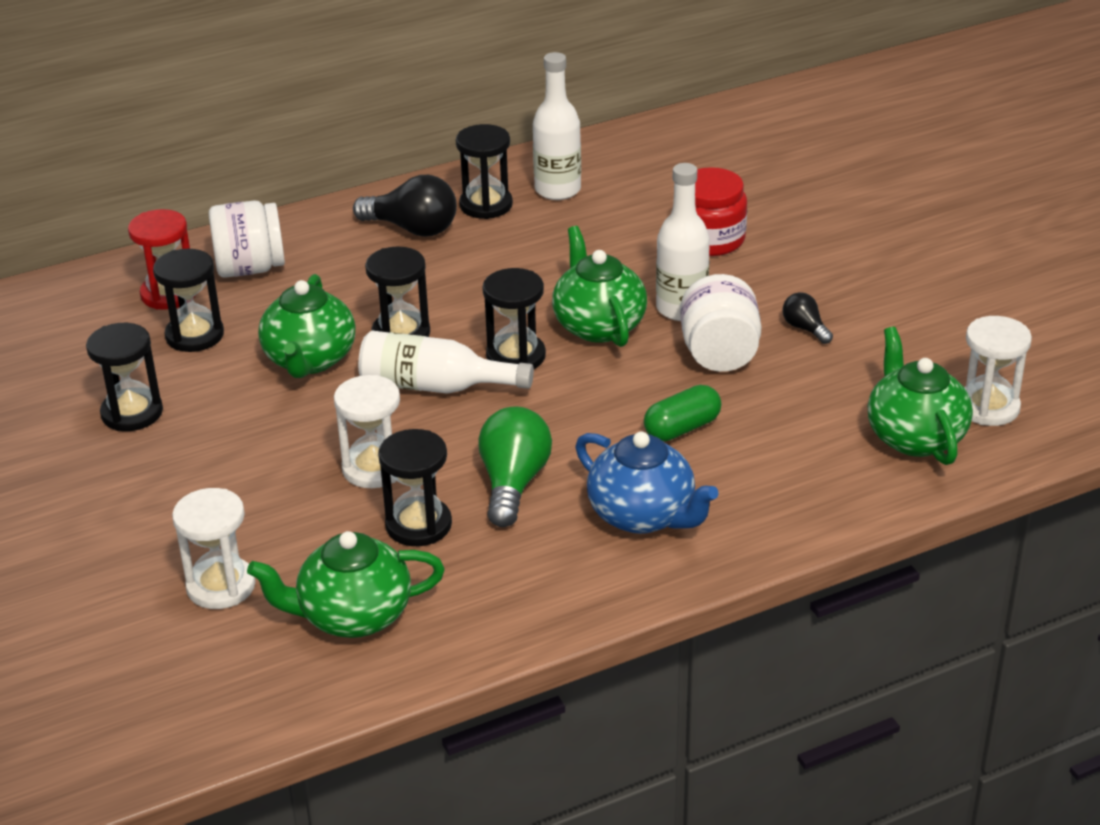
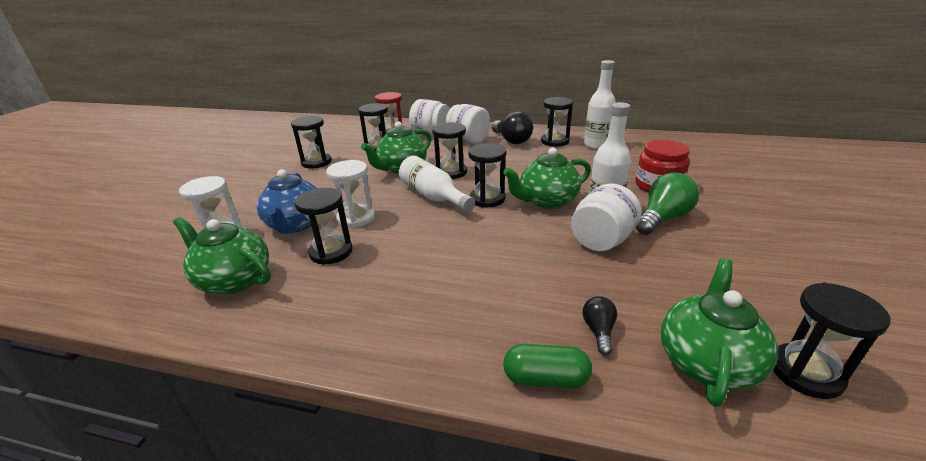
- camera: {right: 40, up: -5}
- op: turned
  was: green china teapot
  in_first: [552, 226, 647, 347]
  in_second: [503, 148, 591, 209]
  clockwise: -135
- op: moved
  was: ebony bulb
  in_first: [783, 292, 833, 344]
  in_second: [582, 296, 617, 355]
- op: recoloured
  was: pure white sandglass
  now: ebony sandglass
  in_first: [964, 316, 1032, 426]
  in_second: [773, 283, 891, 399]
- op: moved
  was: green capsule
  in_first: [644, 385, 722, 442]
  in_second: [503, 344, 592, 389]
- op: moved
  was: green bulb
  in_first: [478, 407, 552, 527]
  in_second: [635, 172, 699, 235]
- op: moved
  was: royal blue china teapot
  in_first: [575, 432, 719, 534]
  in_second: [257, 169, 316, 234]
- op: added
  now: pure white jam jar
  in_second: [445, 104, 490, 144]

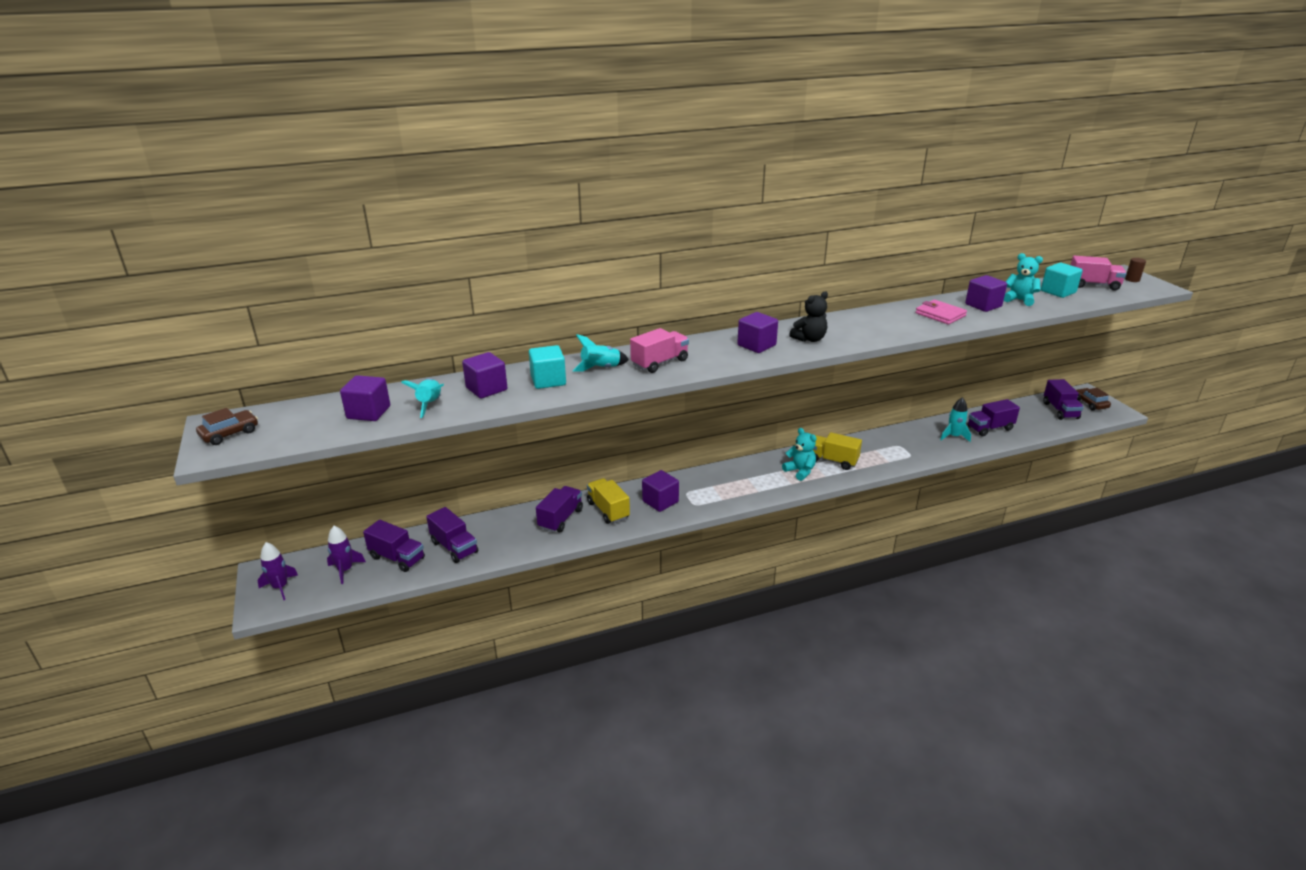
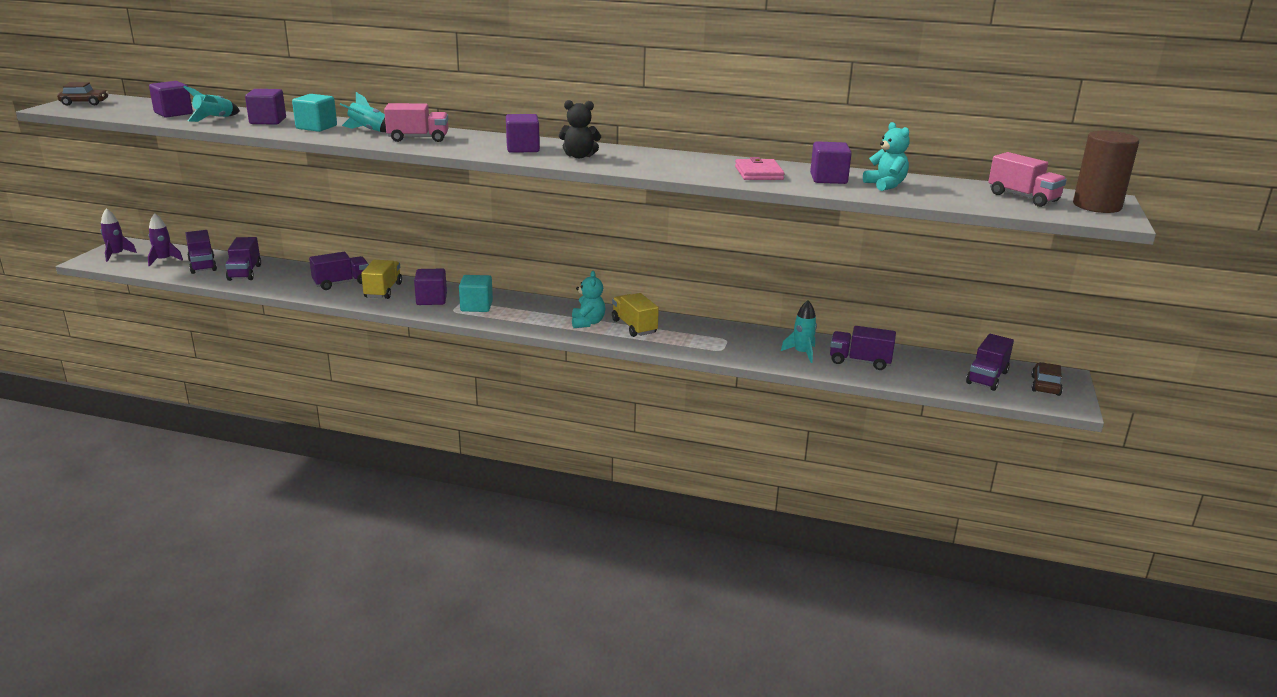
- camera: {right: 35, up: -5}
- op: resized
  was: brown cylinder
  in_first: [1125, 258, 1146, 282]
  in_second: [1073, 131, 1139, 213]
  ratio: 2.31
- op: moved
  was: aqua block
  in_first: [1041, 263, 1083, 298]
  in_second: [459, 275, 493, 312]

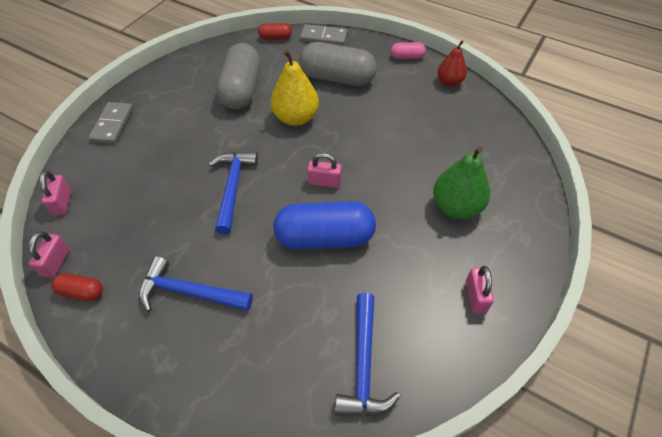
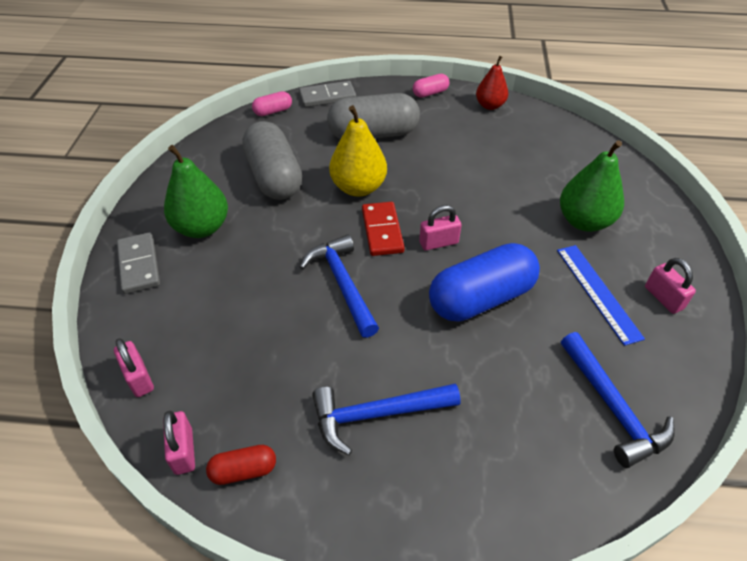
- camera: {right: -25, up: -5}
- op: recoloured
  was: scarlet capsule
  now: rosy capsule
  in_first: [258, 23, 292, 40]
  in_second: [252, 91, 292, 116]
- op: added
  now: green pear fruit
  in_second: [164, 145, 228, 238]
- op: added
  now: scarlet domino piece
  in_second: [362, 202, 405, 256]
- op: added
  now: royal blue ruler
  in_second: [557, 245, 645, 346]

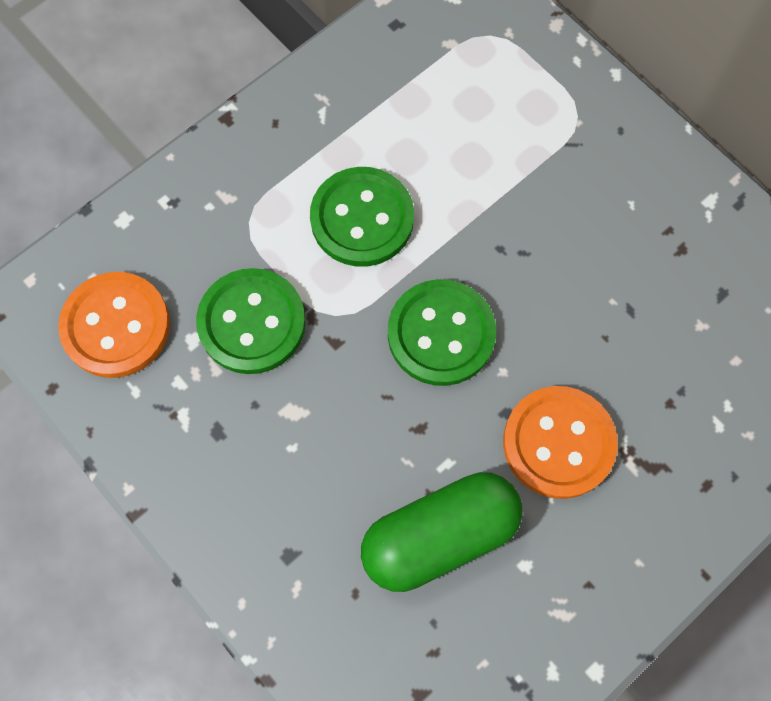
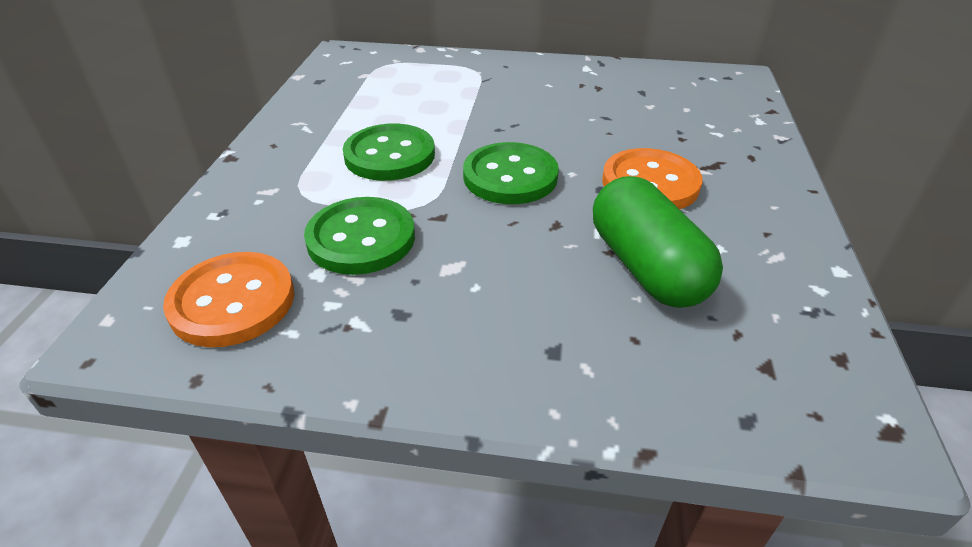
- camera: {right: -40, up: -30}
- op: turned
  was: green capsule
  in_first: [361, 472, 523, 592]
  in_second: [593, 176, 723, 308]
  clockwise: -45

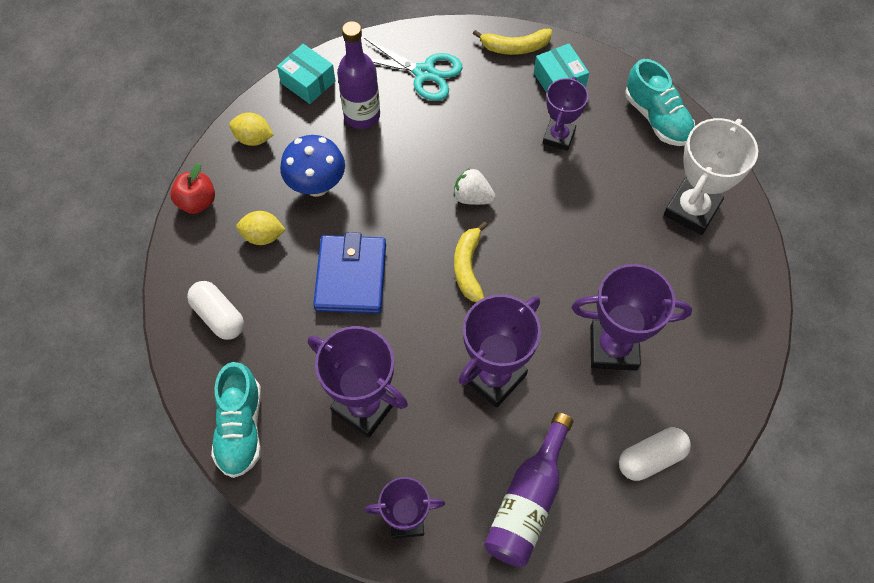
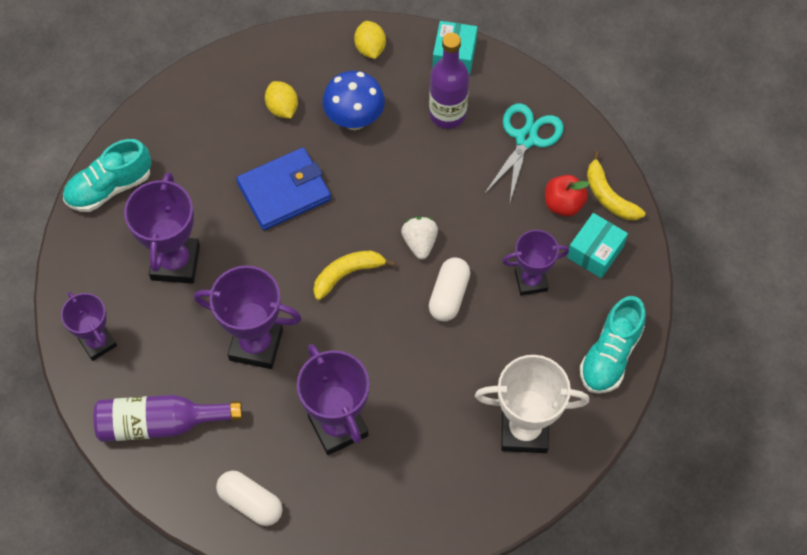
- camera: {right: 60, up: 0}
- op: turned
  was: aqua shears
  in_first: [364, 38, 462, 101]
  in_second: [484, 103, 564, 202]
  clockwise: -150
- op: moved
  was: scarlet apple fruit
  in_first: [170, 163, 215, 214]
  in_second: [545, 175, 589, 217]
- op: moved
  was: pure white capsule
  in_first: [187, 281, 244, 340]
  in_second: [429, 257, 471, 321]

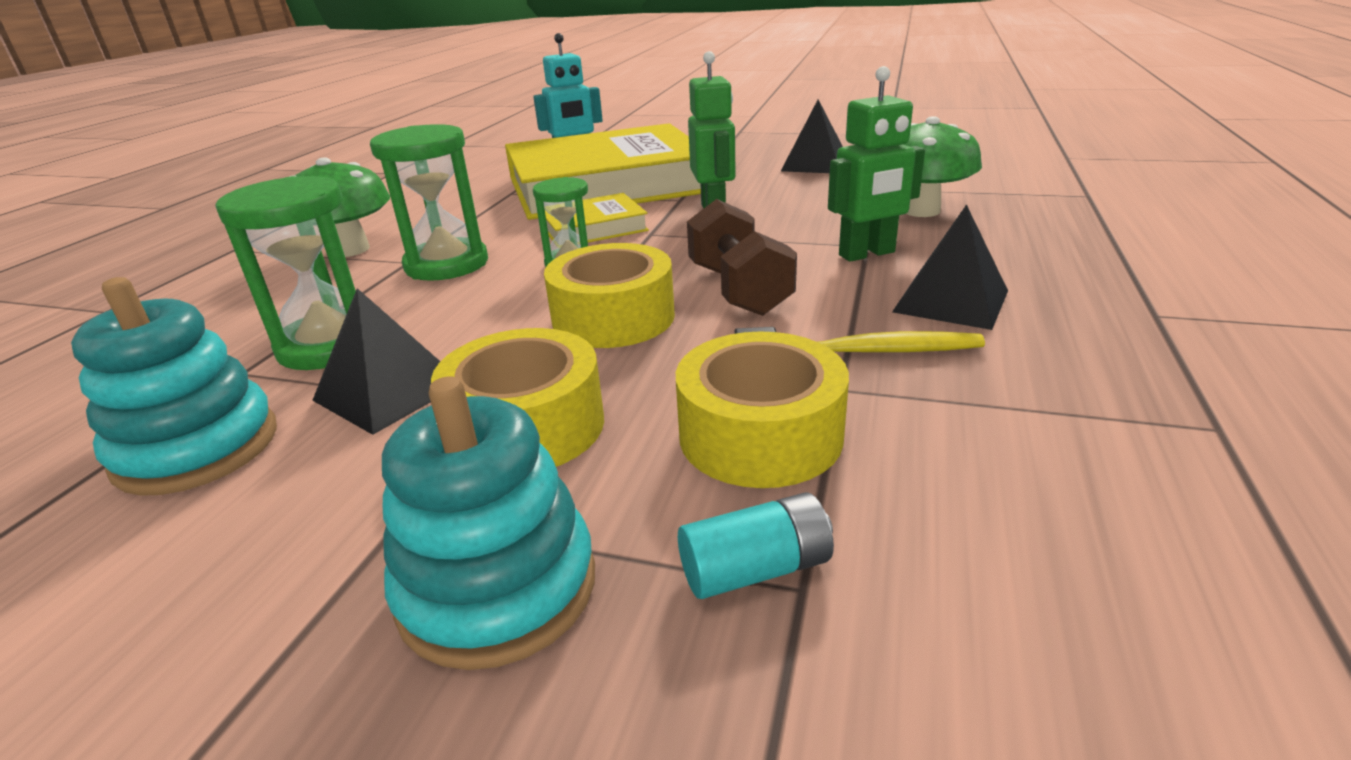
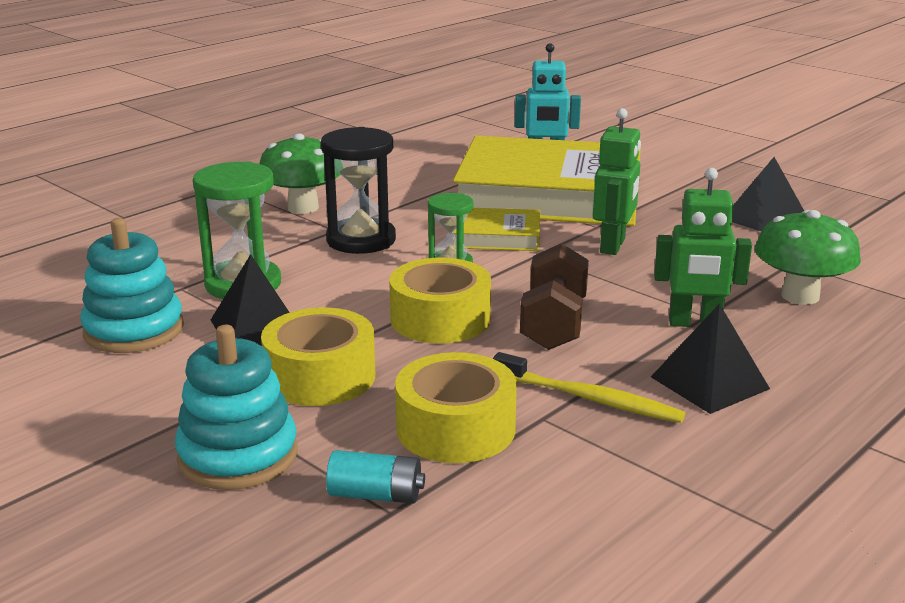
- camera: {right: 25, up: -5}
- op: recoloured
  was: green sandglass
  now: ebony sandglass
  in_first: [370, 124, 488, 281]
  in_second: [321, 127, 396, 254]

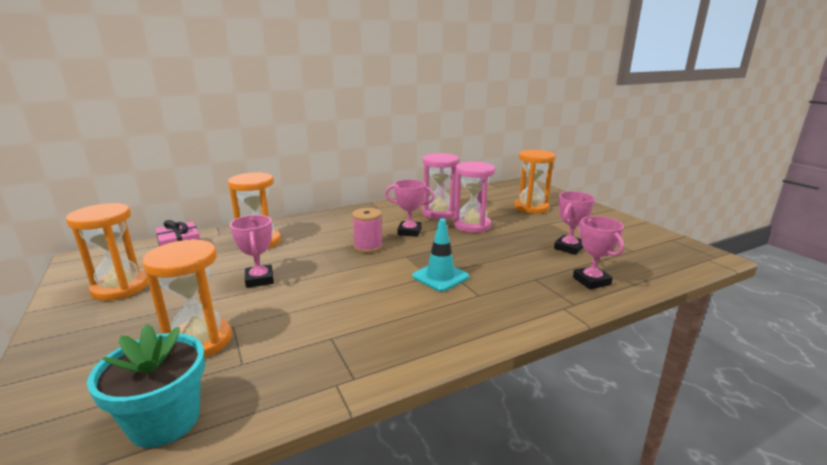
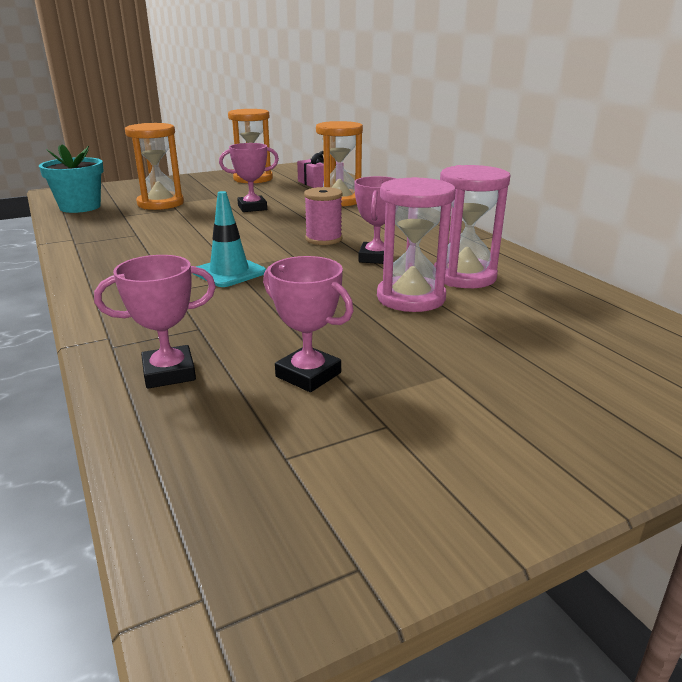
- camera: {right: 90, up: 5}
- op: removed
  was: orange sandglass
  in_first: [514, 150, 556, 214]

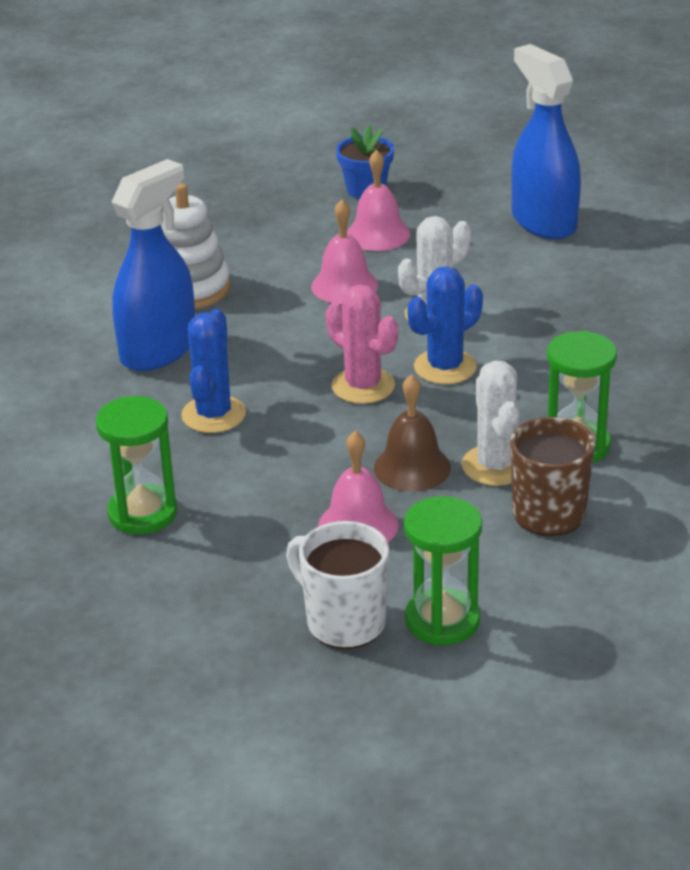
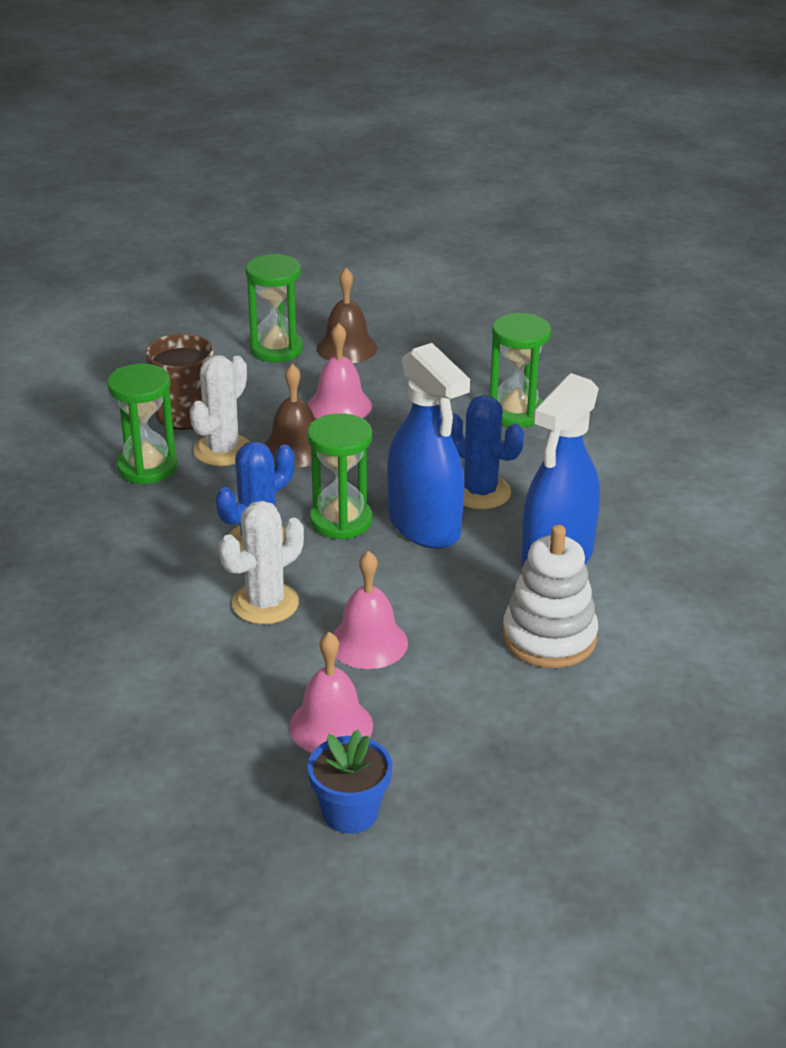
- camera: {right: 175, up: 0}
- op: moved
  was: royal blue spray cleaner
  in_first: [511, 44, 581, 239]
  in_second: [387, 343, 470, 549]
- op: replaced
  was: rosy cactus
  now: green sandglass
  in_first: [326, 284, 398, 404]
  in_second: [307, 413, 372, 540]
- op: turned
  was: royal blue cactus
  in_first: [181, 309, 246, 433]
  in_second: [451, 395, 524, 509]
  clockwise: -60
- op: turned
  was: pure white cactus
  in_first: [462, 361, 519, 486]
  in_second: [190, 355, 250, 466]
  clockwise: 45
- op: replaced
  was: pure white coffee mug
  now: brown school bell
  in_first: [286, 521, 389, 649]
  in_second: [317, 268, 377, 363]

